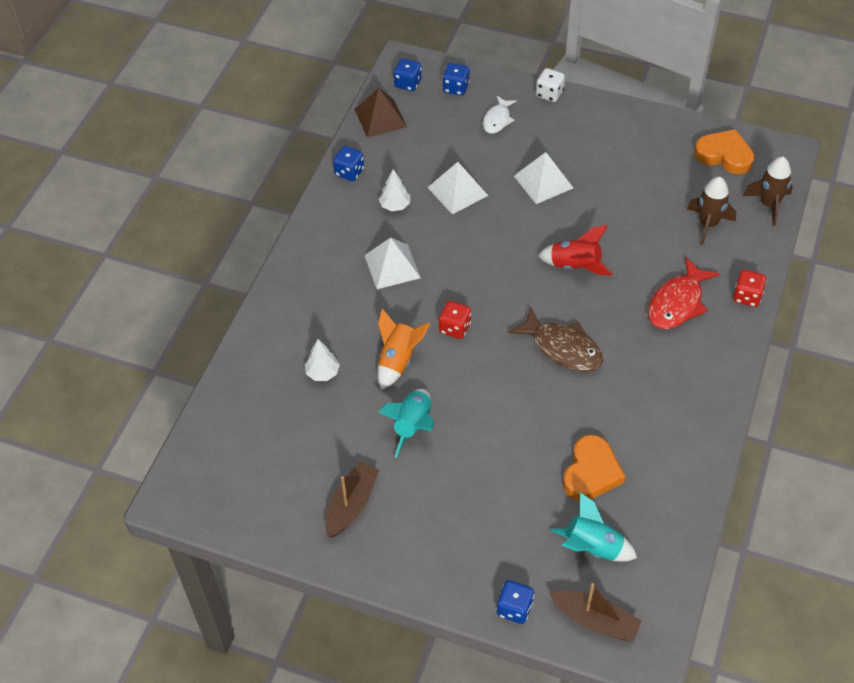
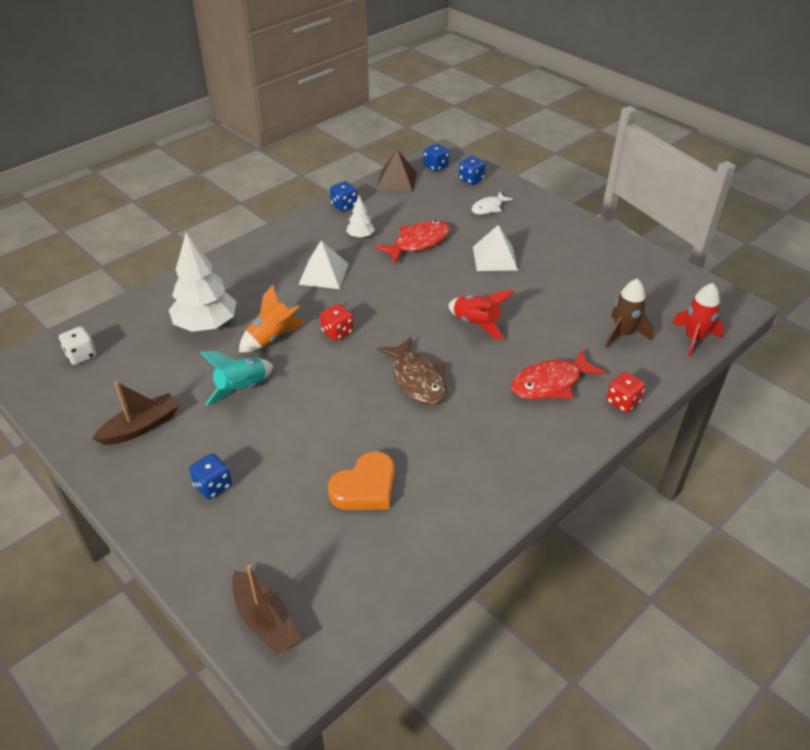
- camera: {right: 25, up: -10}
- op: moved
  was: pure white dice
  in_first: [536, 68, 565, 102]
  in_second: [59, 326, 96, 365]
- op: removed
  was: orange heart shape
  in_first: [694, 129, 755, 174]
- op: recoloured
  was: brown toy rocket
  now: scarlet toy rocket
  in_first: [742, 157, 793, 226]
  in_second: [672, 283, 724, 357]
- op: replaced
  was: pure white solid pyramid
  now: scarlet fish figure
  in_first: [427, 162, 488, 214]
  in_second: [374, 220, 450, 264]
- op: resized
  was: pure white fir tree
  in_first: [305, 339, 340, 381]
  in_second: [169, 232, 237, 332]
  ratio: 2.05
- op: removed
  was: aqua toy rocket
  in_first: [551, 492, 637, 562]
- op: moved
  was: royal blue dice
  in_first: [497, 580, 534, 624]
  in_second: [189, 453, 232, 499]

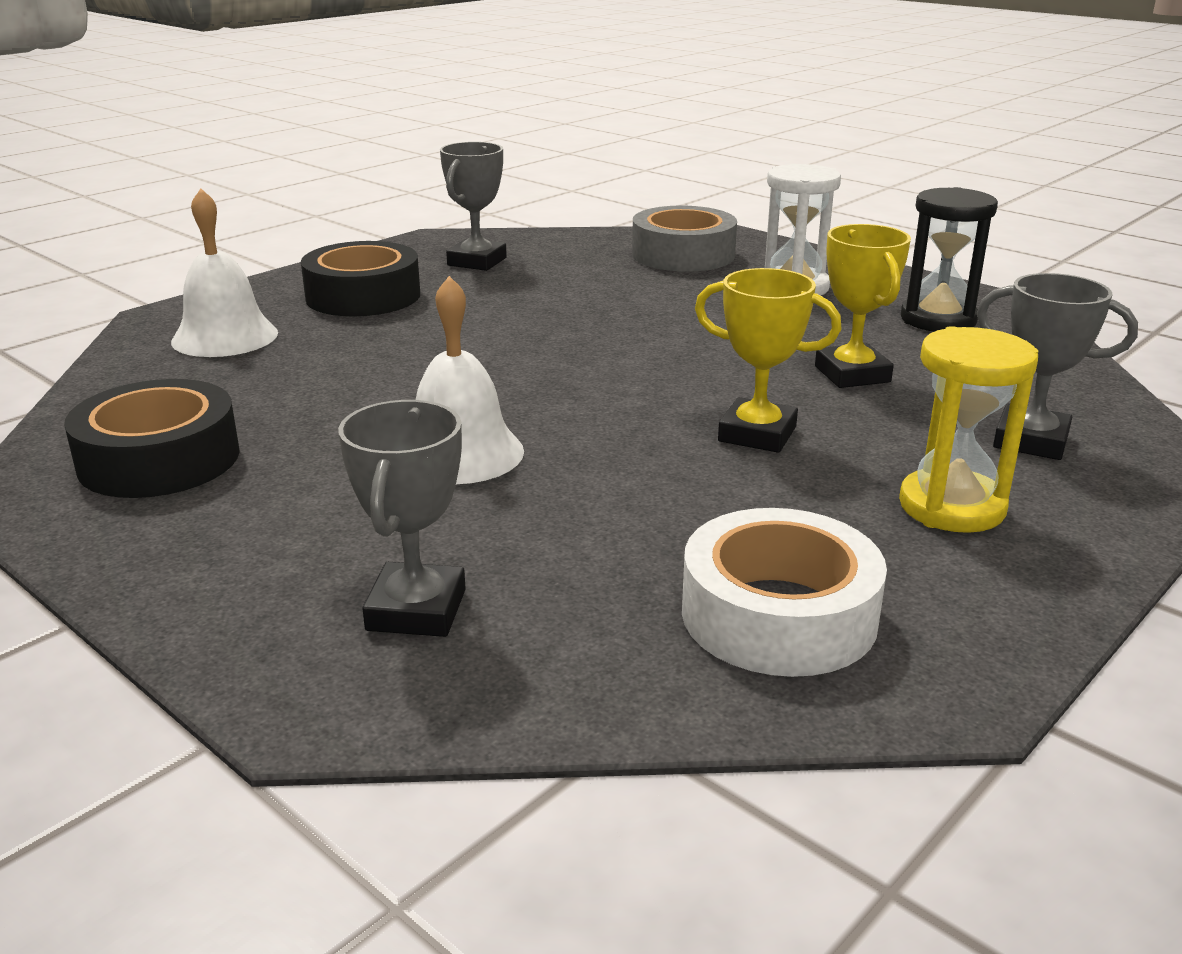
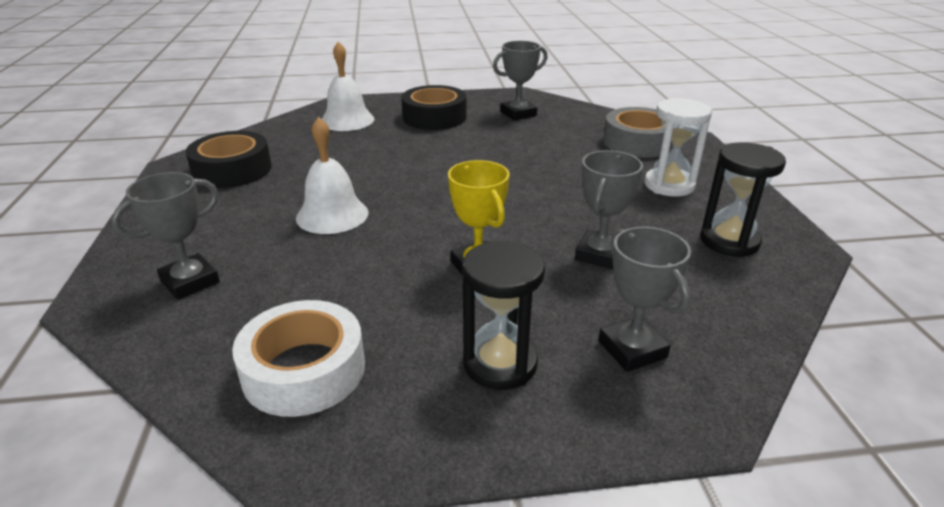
- camera: {right: 40, up: 5}
- op: recoloured
  was: bright yellow trophy
  now: grey trophy
  in_first: [815, 224, 911, 388]
  in_second: [575, 150, 643, 269]
- op: recoloured
  was: bright yellow sandglass
  now: ebony sandglass
  in_first: [899, 326, 1039, 533]
  in_second: [462, 241, 545, 390]

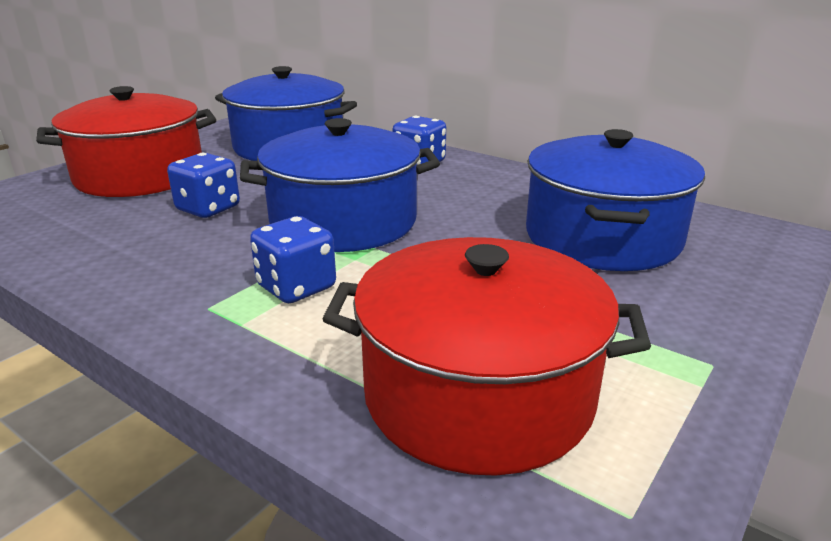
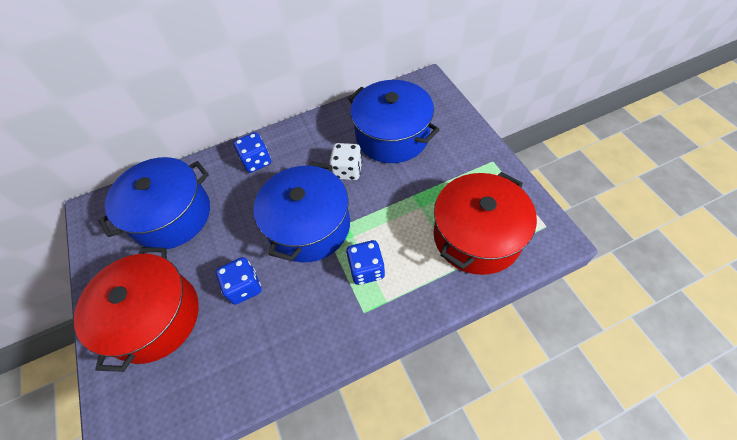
- camera: {right: -55, up: 30}
- op: added
  now: pure white dice
  in_second: [329, 143, 362, 180]

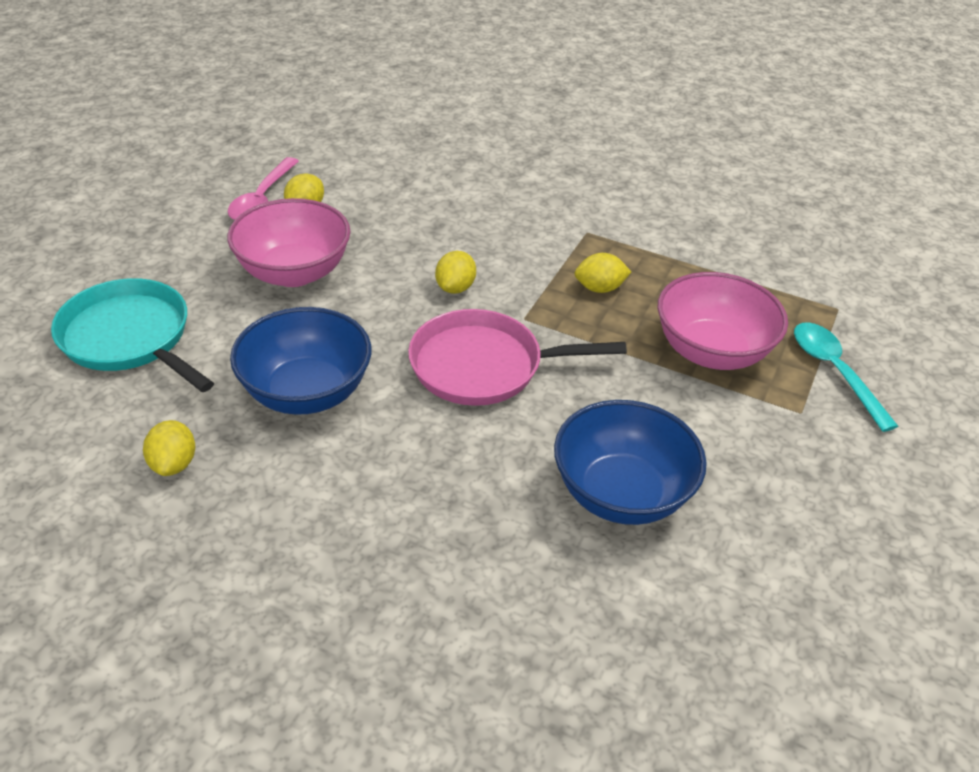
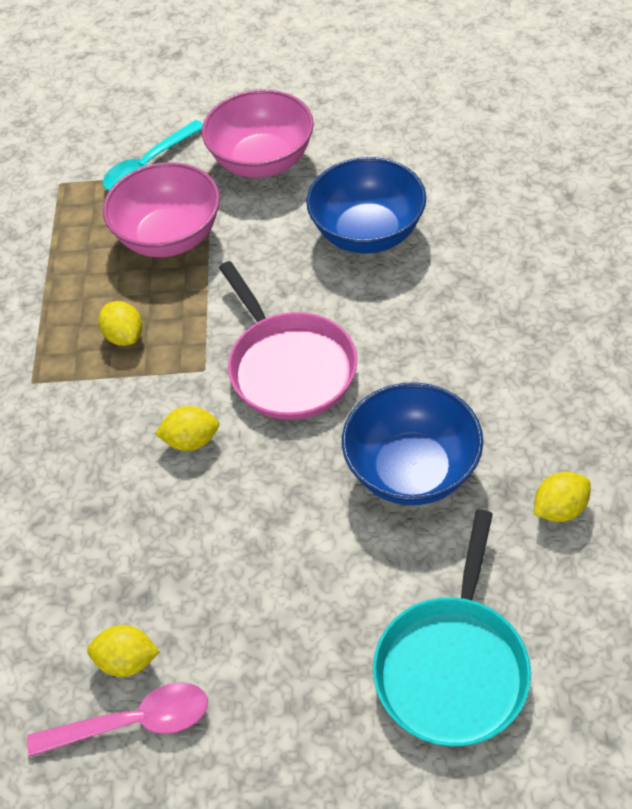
- camera: {right: -110, up: 10}
- op: moved
  was: rosy bowl
  in_first: [227, 198, 350, 287]
  in_second: [202, 89, 314, 178]

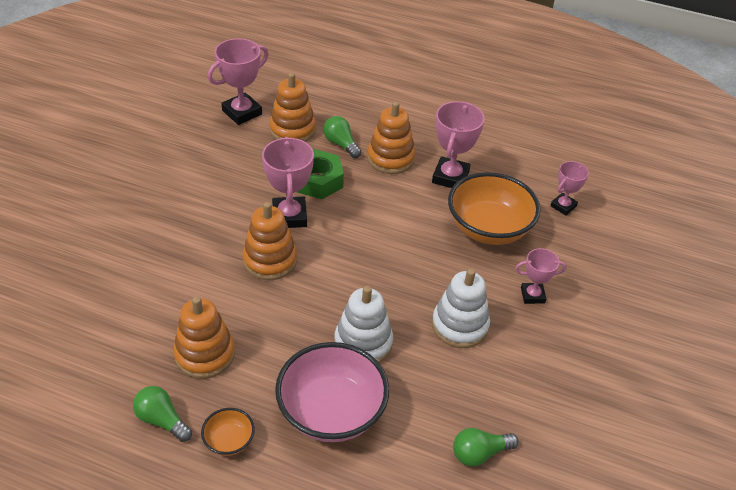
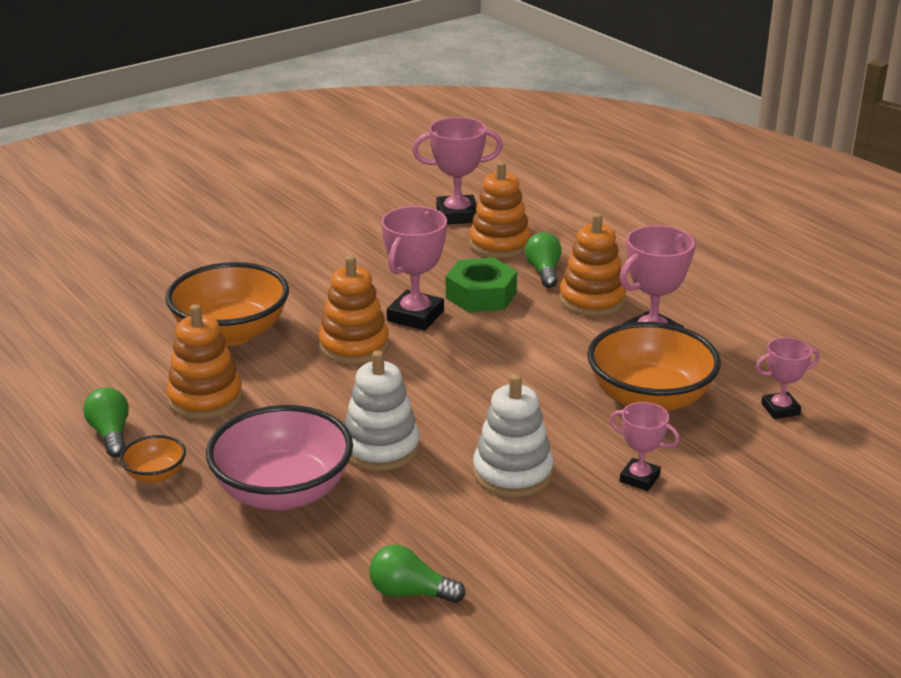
- camera: {right: 35, up: -15}
- op: added
  now: orange bowl
  in_second: [165, 262, 289, 346]

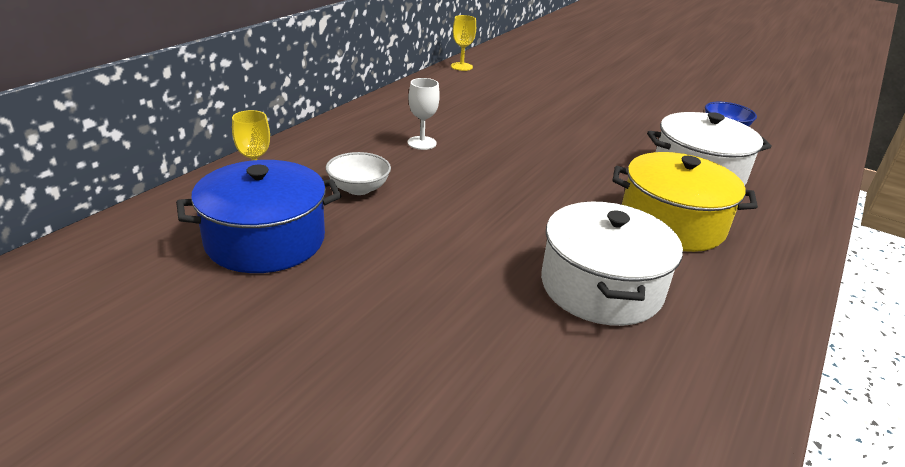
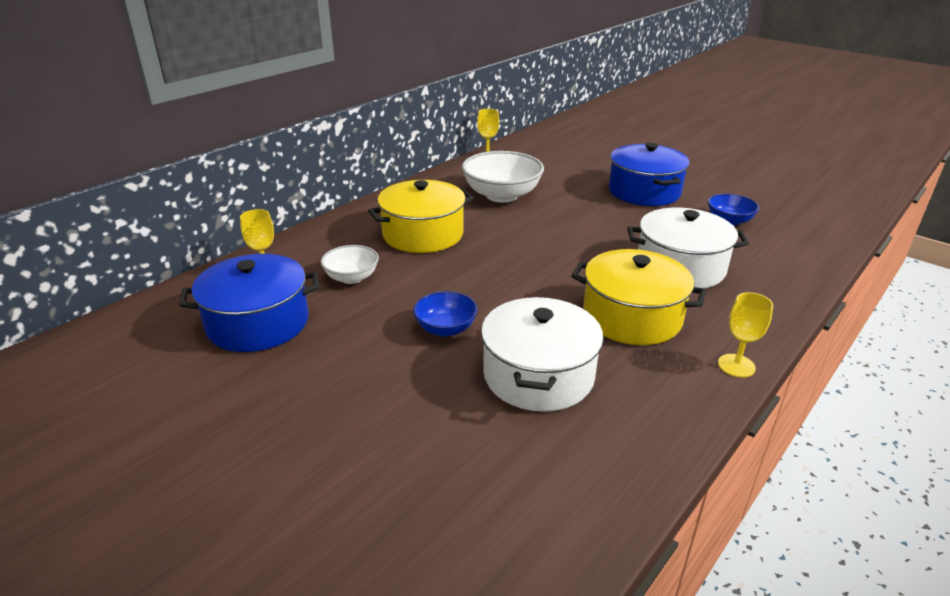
- camera: {right: 10, up: 0}
- op: replaced
  was: pure white goblet
  now: bright yellow cooking pot
  in_first: [408, 78, 440, 150]
  in_second: [368, 180, 474, 253]
- op: added
  now: royal blue cooking pot
  in_second: [609, 143, 689, 206]
- op: added
  now: pure white bowl
  in_second: [462, 151, 544, 203]
- op: added
  now: royal blue bowl
  in_second: [413, 291, 477, 337]
- op: added
  now: bright yellow goblet
  in_second: [718, 292, 773, 378]

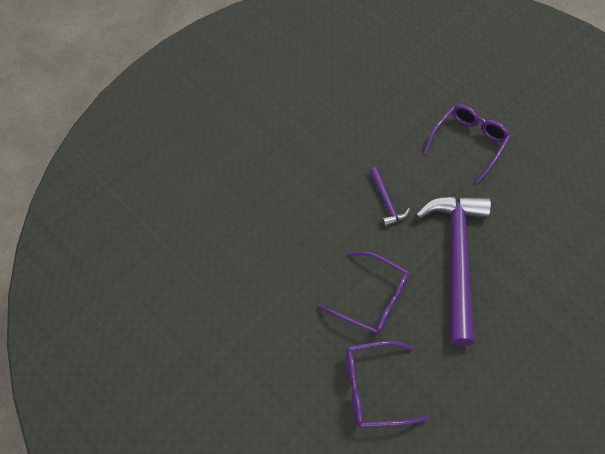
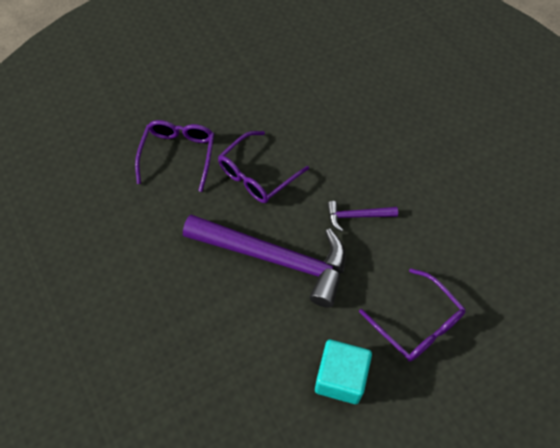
- camera: {right: 105, up: 0}
- op: added
  now: aqua block
  in_second: [315, 340, 372, 404]

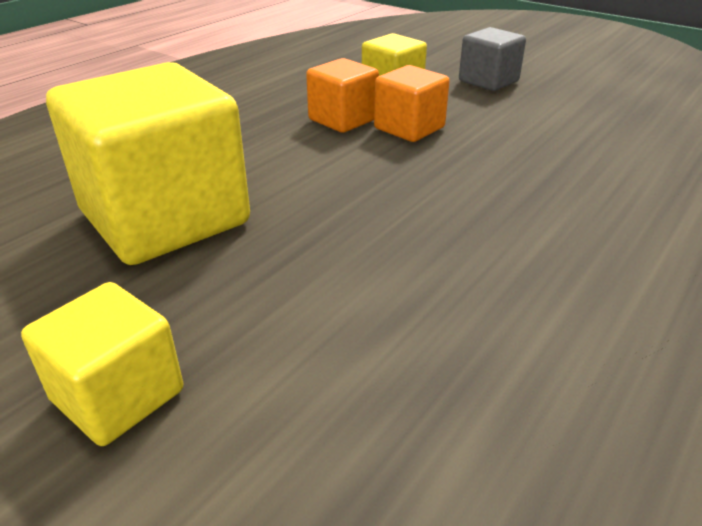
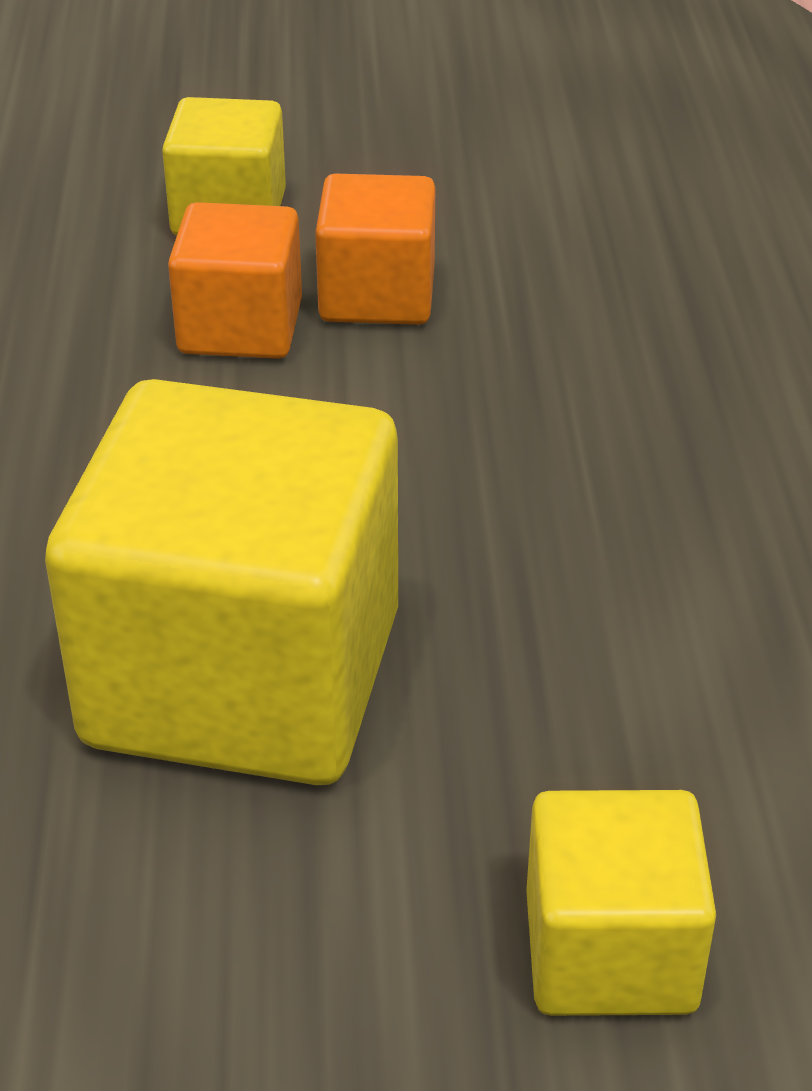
- camera: {right: -40, up: 5}
- op: removed
  was: grey block
  in_first: [459, 27, 526, 91]

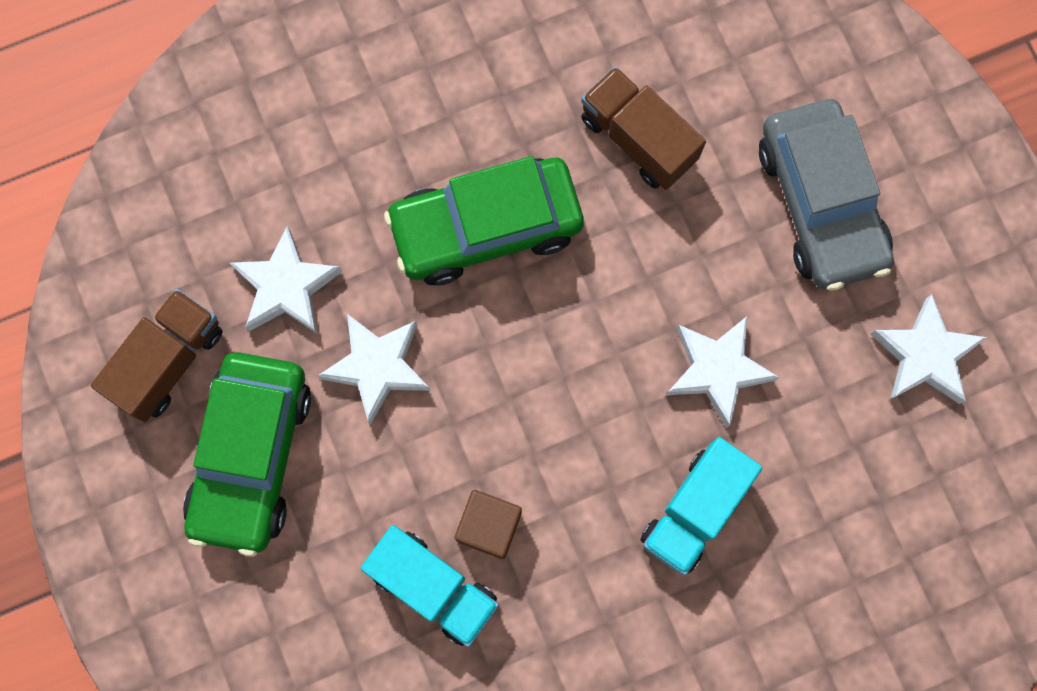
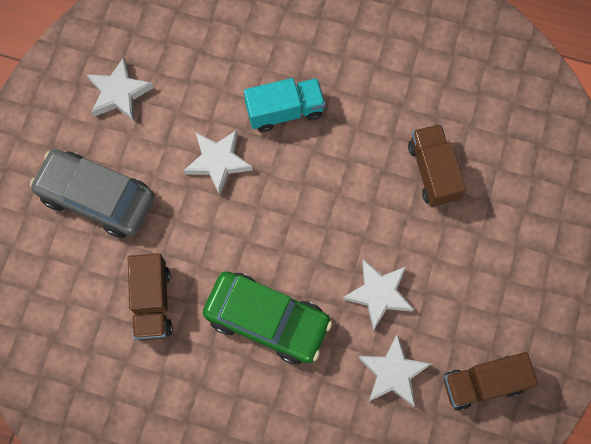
- camera: {right: -140, up: -5}
- op: turned
  was: grey car
  in_first: [759, 99, 894, 291]
  in_second: [30, 149, 155, 238]
  clockwise: -90
- op: removed
  was: green car
  in_first: [183, 352, 311, 556]
- op: removed
  was: brown block
  in_first: [455, 490, 522, 559]
- op: recoloured
  was: aqua truck
  now: brown truck
  in_first: [361, 525, 499, 647]
  in_second: [408, 124, 466, 207]

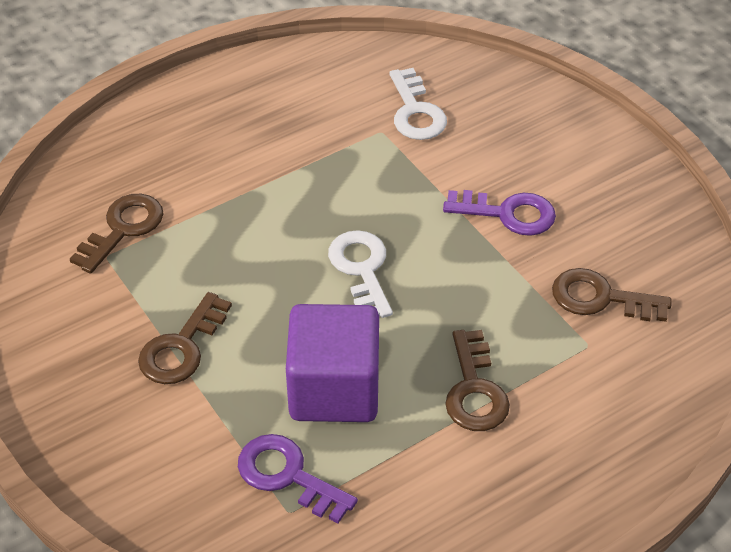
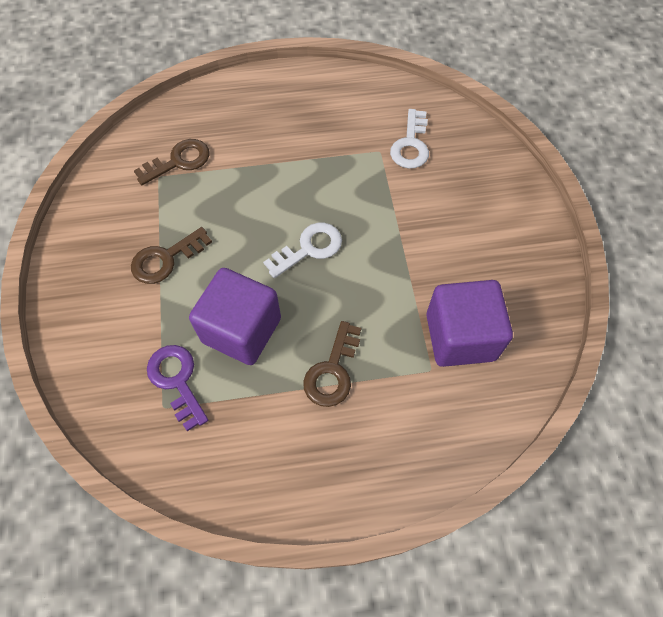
- camera: {right: 25, up: 15}
- op: removed
  was: purple door key
  in_first: [443, 190, 556, 236]
- op: turned
  was: pure white door key
  in_first: [328, 230, 393, 318]
  in_second: [263, 223, 342, 278]
  clockwise: 45
- op: replaced
  was: brown door key
  now: purple block
  in_first: [552, 268, 672, 322]
  in_second: [426, 280, 513, 367]

